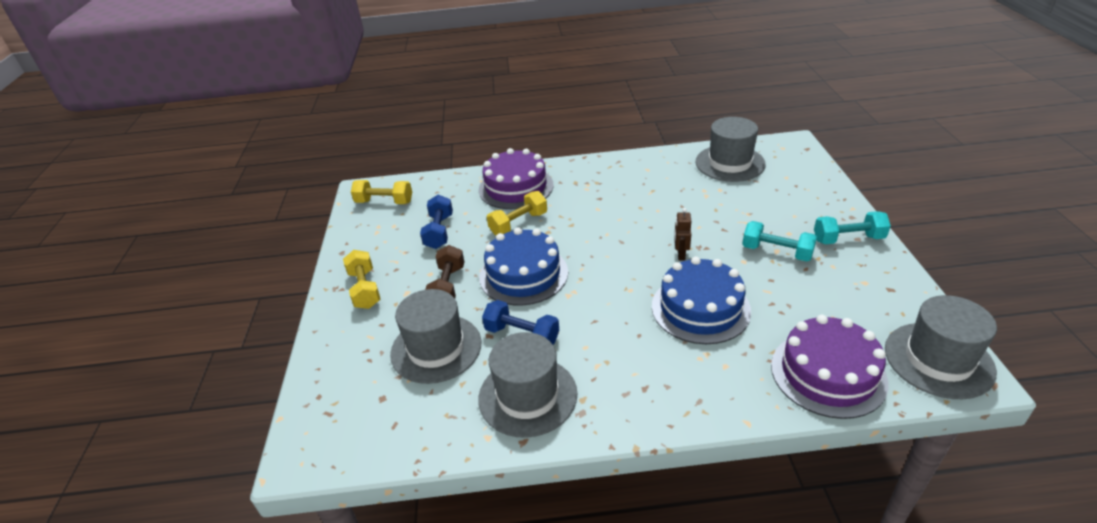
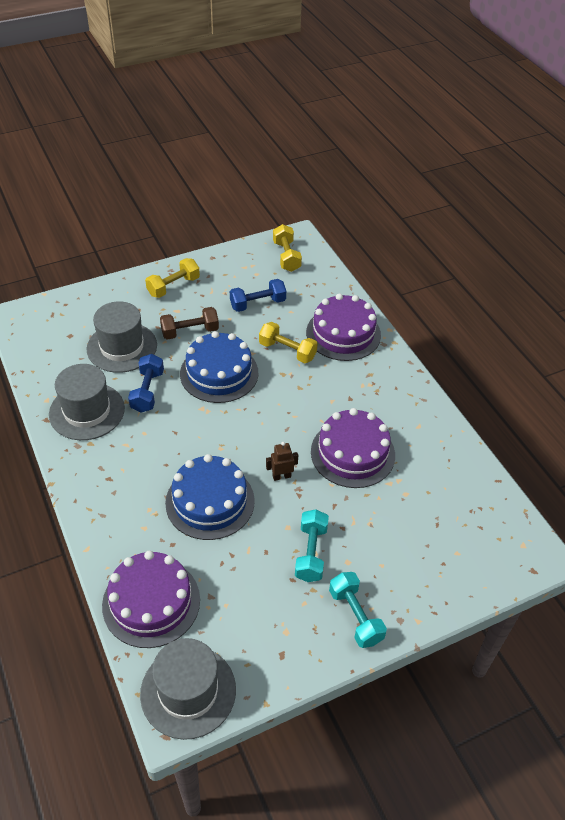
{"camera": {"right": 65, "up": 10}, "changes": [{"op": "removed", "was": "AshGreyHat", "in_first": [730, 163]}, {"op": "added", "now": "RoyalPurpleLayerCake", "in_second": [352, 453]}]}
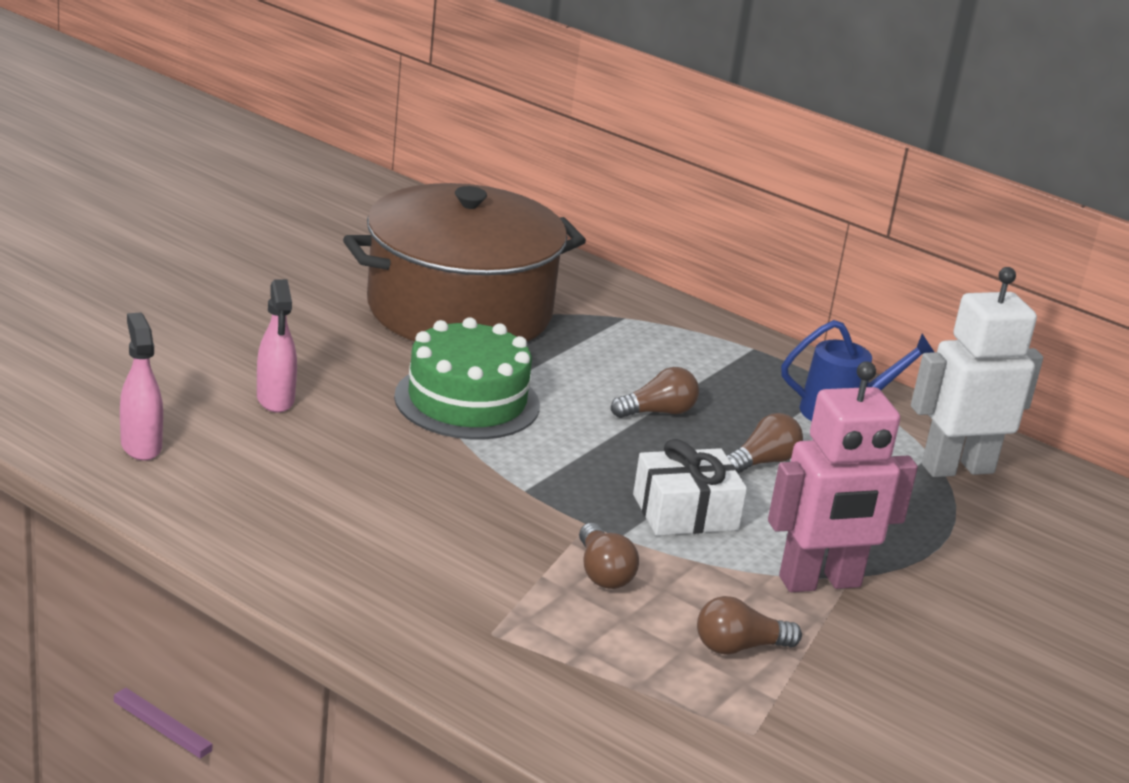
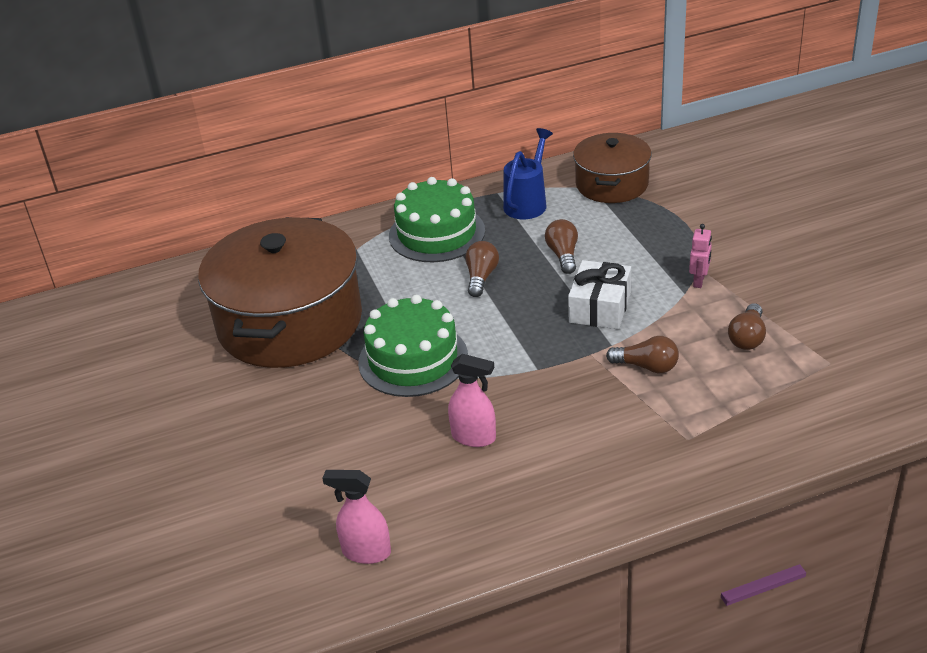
{"camera": {"right": -50, "up": 10}, "changes": [{"op": "moved", "was": "RosySprayer", "in_first": [275, 400], "in_second": [474, 437]}, {"op": "resized", "was": "RosyToyRobot", "in_first": [820, 582], "in_second": [699, 281], "ratio": 0.43}, {"op": "replaced", "was": "SnowWhiteToyRobot", "now": "BrownCookingPot", "in_first": [957, 468], "in_second": [612, 184]}, {"op": "added", "now": "EmeraldLayerCake", "in_second": [437, 233]}]}
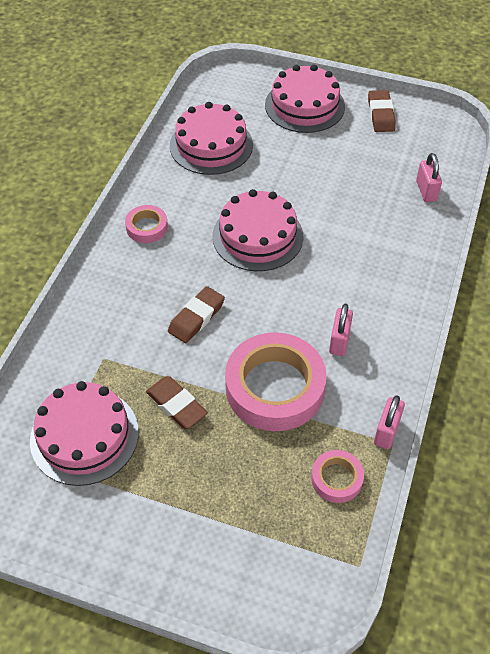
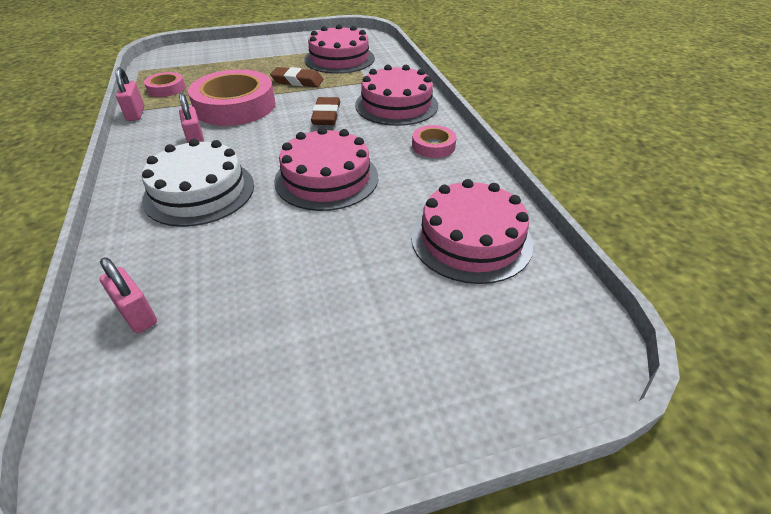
{"camera": {"right": 145, "up": -10}, "changes": [{"op": "moved", "was": "RosyLayerCake", "in_first": [304, 105], "in_second": [396, 105]}, {"op": "removed", "was": "BrownEraser", "in_first": [381, 114]}, {"op": "added", "now": "SnowWhiteLayerCake", "in_second": [199, 191]}]}
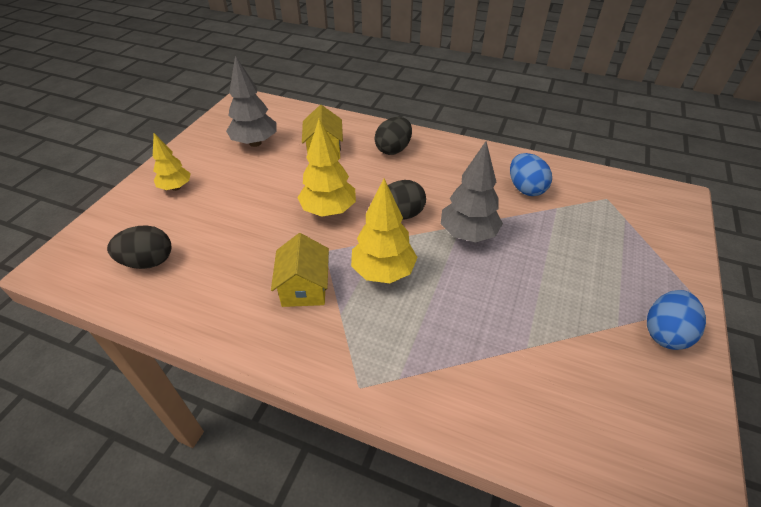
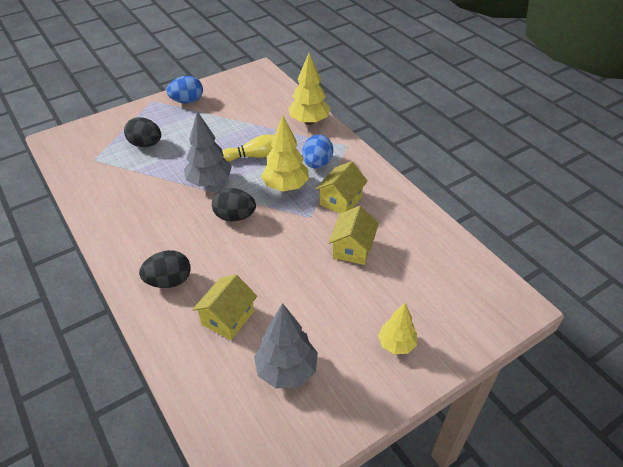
{"camera": {"right": -145, "up": 0}, "changes": [{"op": "moved", "was": "BlackToyEgg", "in_first": [148, 262], "in_second": [146, 144]}, {"op": "moved", "was": "YellowFirTree", "in_first": [329, 210], "in_second": [309, 121]}, {"op": "moved", "was": "CobaltToyEgg", "in_first": [525, 188], "in_second": [317, 163]}, {"op": "added", "now": "YellowBowlingPin", "in_second": [256, 156]}, {"op": "added", "now": "YellowHouse", "in_second": [352, 248]}]}
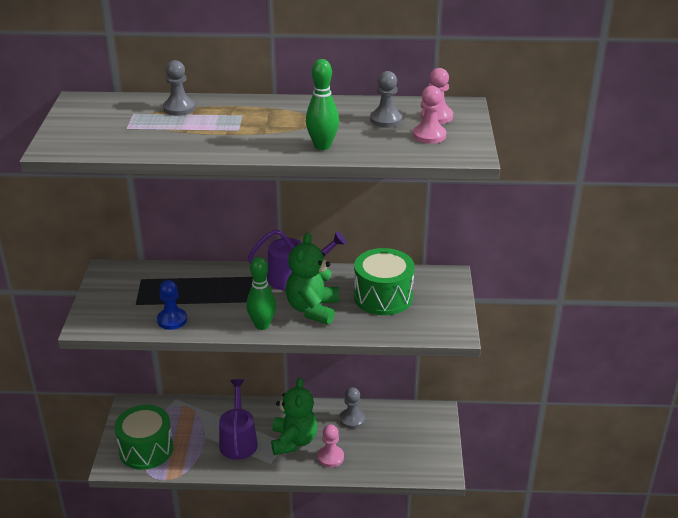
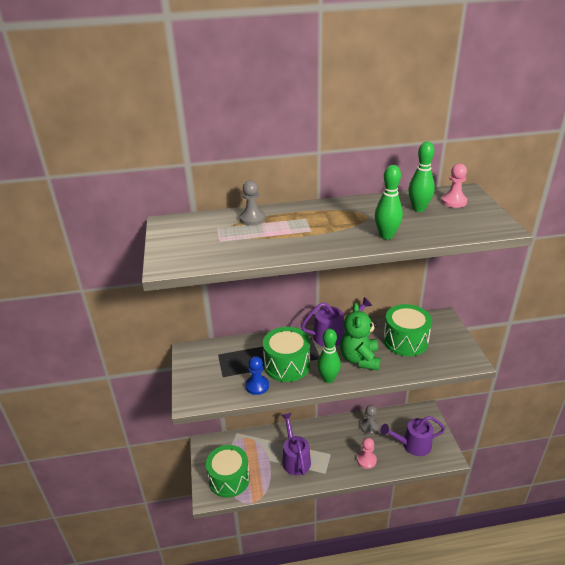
{"camera": {"right": -10, "up": 0}, "changes": [{"op": "removed", "was": "EmeraldStuffedBear", "in_first": [293, 441]}, {"op": "replaced", "was": "AshGreyChessPawn", "now": "EmeraldBowlingPin", "in_first": [386, 120], "in_second": [418, 209]}, {"op": "removed", "was": "RosyChessPawn", "in_first": [429, 135]}, {"op": "added", "now": "EmeraldSnareDrum", "in_second": [287, 365]}, {"op": "added", "now": "RoyalPurpleSprinklingCan", "in_second": [412, 445]}]}
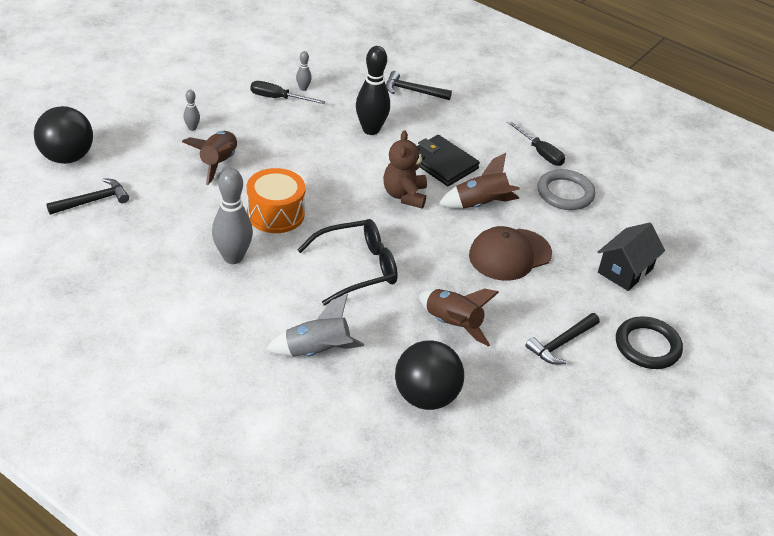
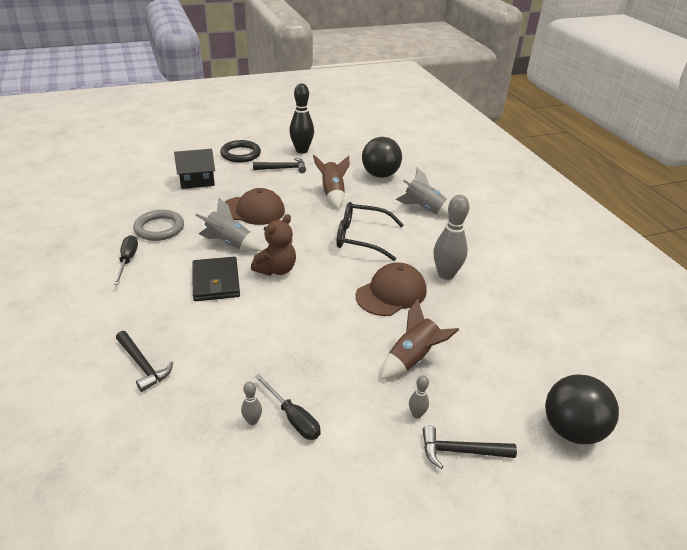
{"camera": {"right": -145, "up": -5}, "changes": [{"op": "moved", "was": "BlackCarpenter'sHammer", "in_first": [93, 201], "in_second": [461, 451]}, {"op": "replaced", "was": "BrightOrangeSnareDrum", "now": "BrownCap", "in_first": [275, 214], "in_second": [391, 293]}, {"op": "moved", "was": "BlackBowlingPin", "in_first": [371, 130], "in_second": [301, 150]}, {"op": "recoloured", "was": "BrownSpaceship", "now": "AshGreySpaceship", "in_first": [480, 205], "in_second": [229, 243]}]}
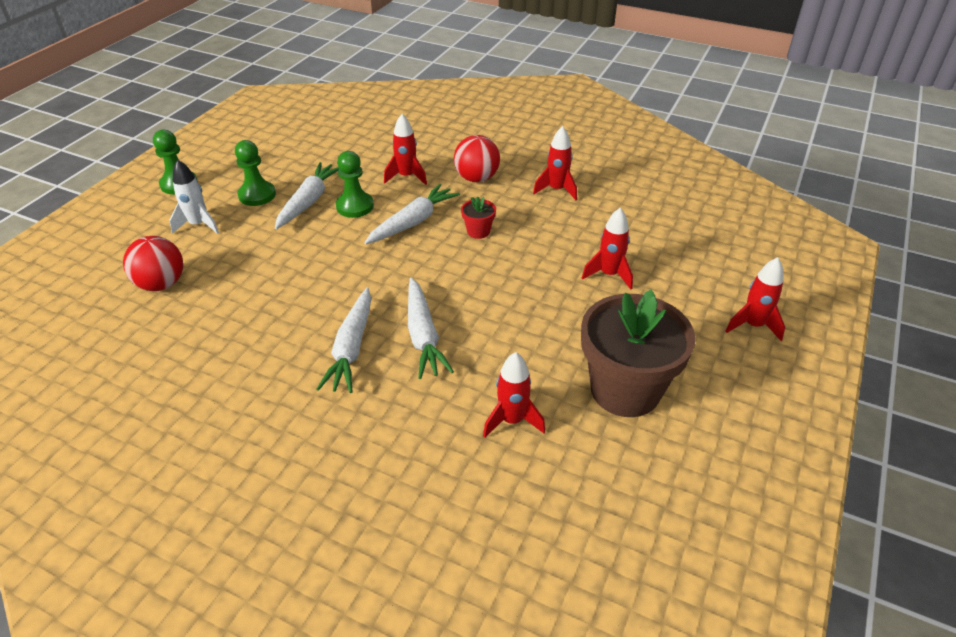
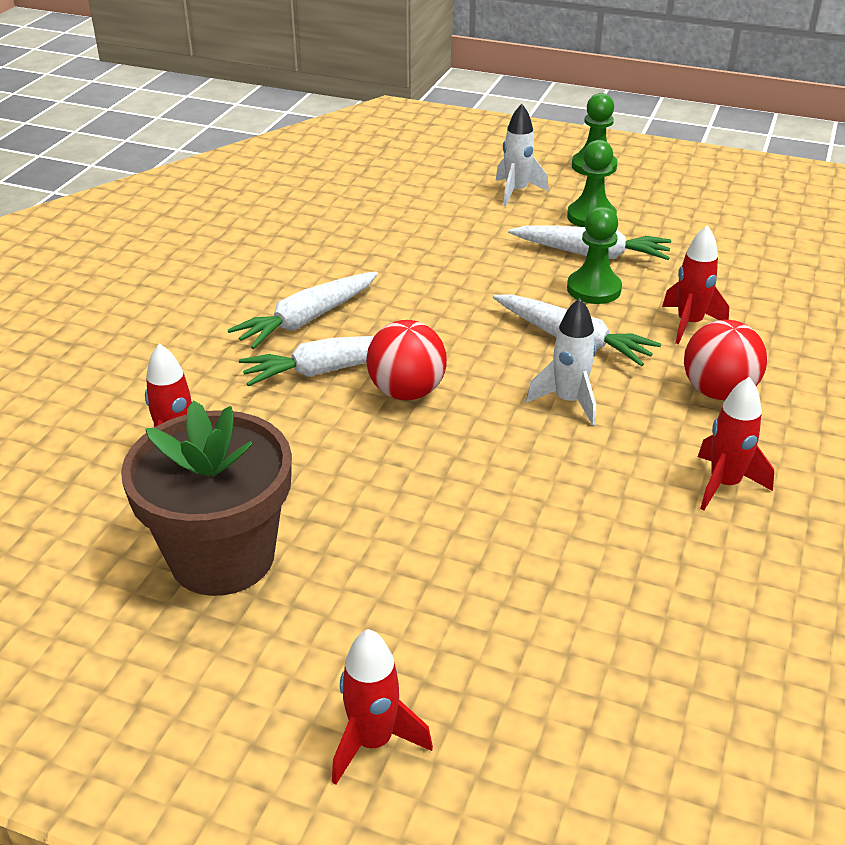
{"camera": {"right": 85, "up": -5}, "changes": [{"op": "moved", "was": "CrimsonSphere", "in_first": [161, 284], "in_second": [407, 392]}, {"op": "turned", "was": "SnowWhiteToyCarrot", "in_first": [351, 348], "in_second": [307, 320], "clockwise": -45}, {"op": "replaced", "was": "CrimsonPottedPlant", "now": "SnowWhiteSpaceship", "in_first": [478, 231], "in_second": [568, 401]}, {"op": "removed", "was": "CrimsonSpaceship", "in_first": [609, 274]}]}
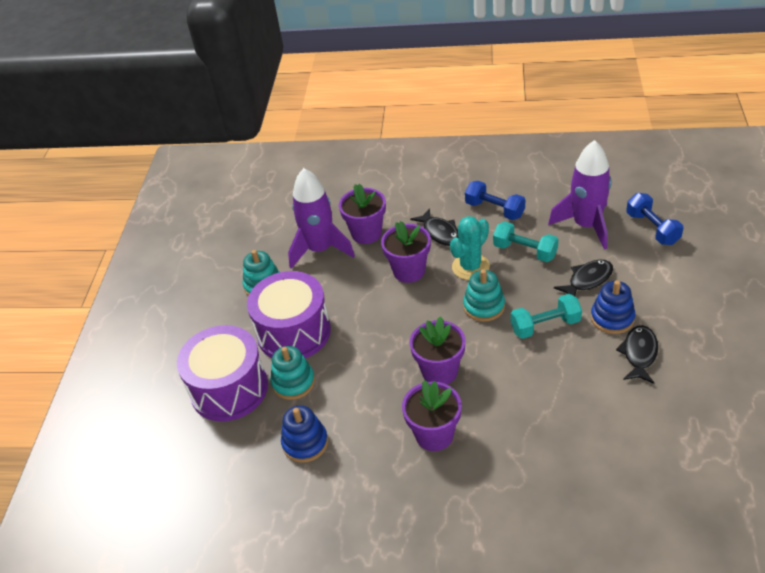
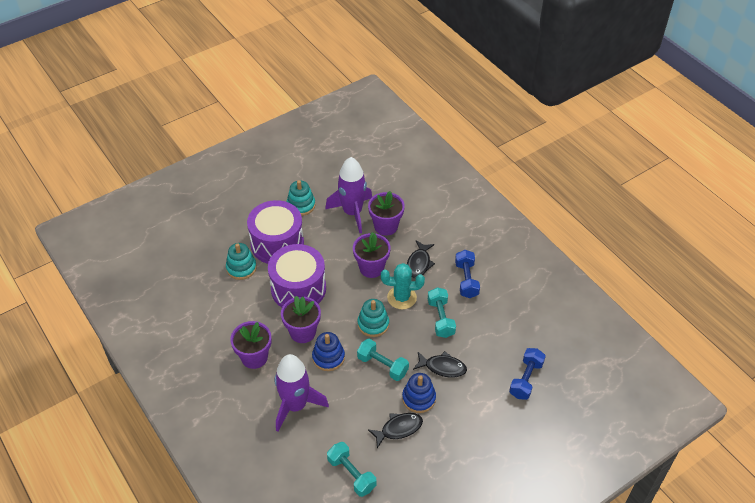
{"camera": {"right": 45, "up": 5}, "changes": [{"op": "moved", "was": "RoyalPurpleSnareDrum", "in_first": [229, 389], "in_second": [298, 288]}, {"op": "moved", "was": "CobaltStackingToy", "in_first": [305, 443], "in_second": [328, 357]}, {"op": "moved", "was": "RoyalPurpleSpaceship", "in_first": [586, 225], "in_second": [295, 405]}, {"op": "added", "now": "AquaHandWeight", "in_second": [351, 474]}]}
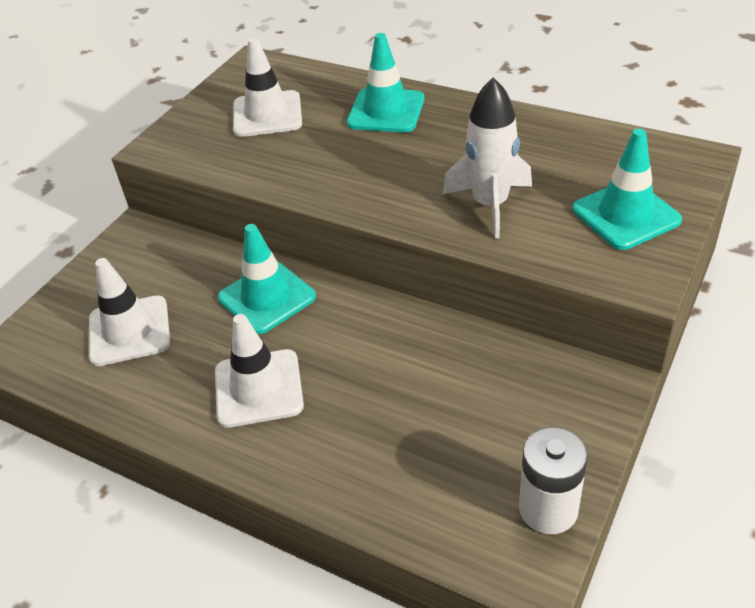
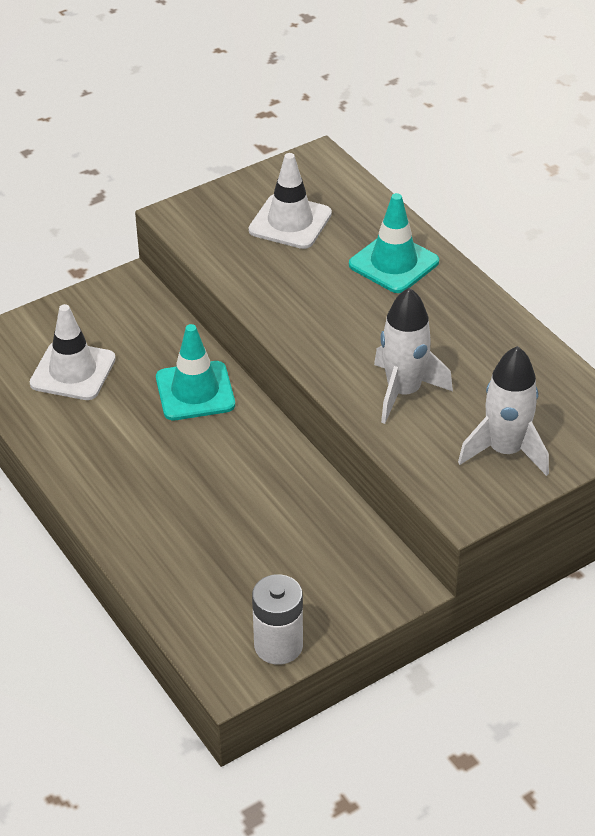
{"camera": {"right": 25, "up": 0}, "changes": [{"op": "removed", "was": "SnowWhiteRoadCone", "in_first": [258, 388]}, {"op": "replaced", "was": "AquaRoadCone", "now": "SnowWhiteSpaceship", "in_first": [625, 215], "in_second": [505, 451]}]}
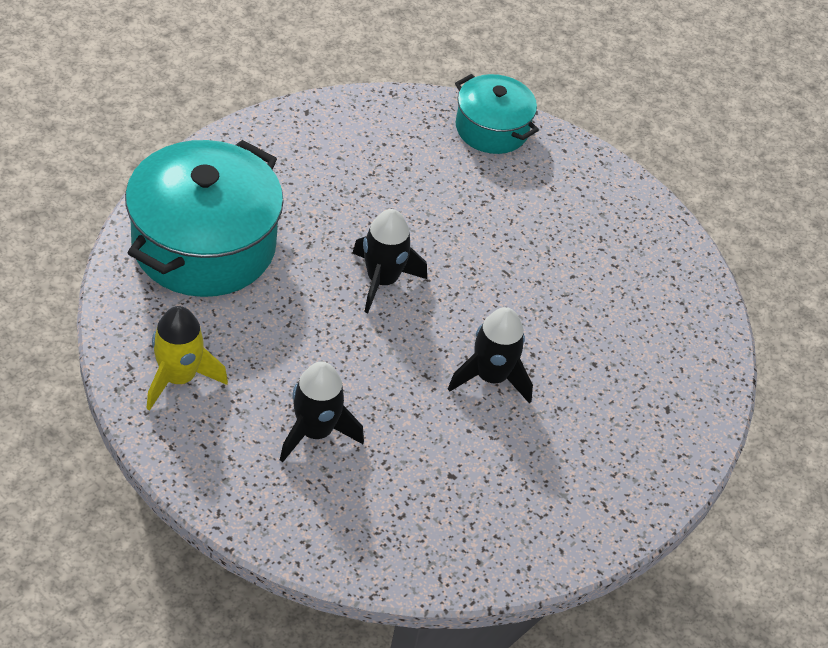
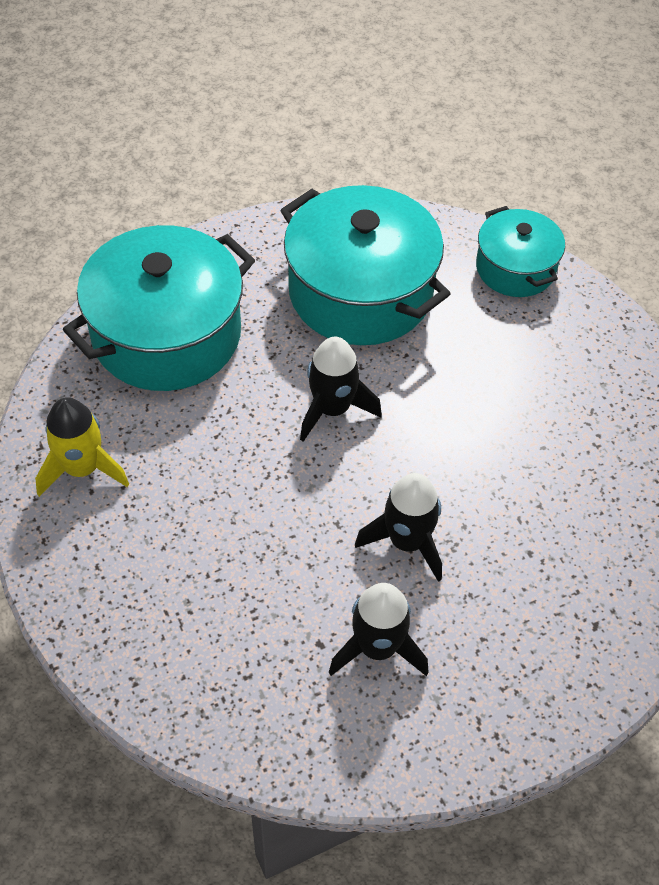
{"camera": {"right": 25, "up": 5}, "changes": [{"op": "moved", "was": "BlackSpaceship", "in_first": [315, 432], "in_second": [377, 648]}, {"op": "added", "now": "AquaCookingPot", "in_second": [360, 292]}]}
